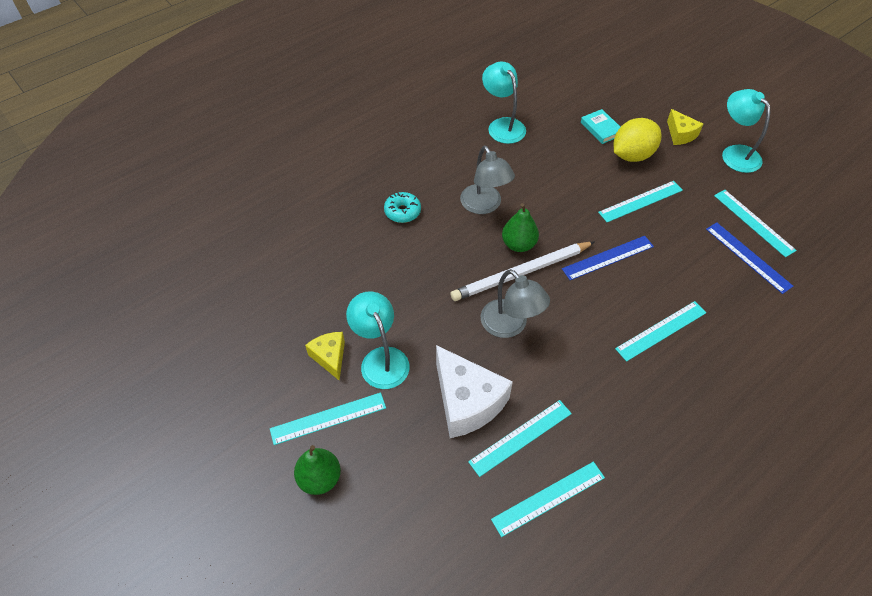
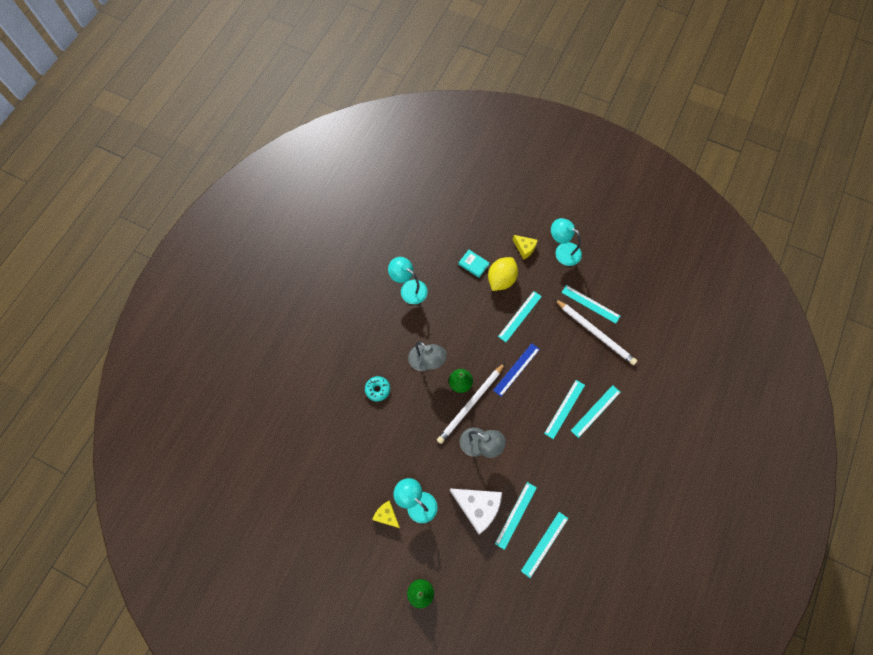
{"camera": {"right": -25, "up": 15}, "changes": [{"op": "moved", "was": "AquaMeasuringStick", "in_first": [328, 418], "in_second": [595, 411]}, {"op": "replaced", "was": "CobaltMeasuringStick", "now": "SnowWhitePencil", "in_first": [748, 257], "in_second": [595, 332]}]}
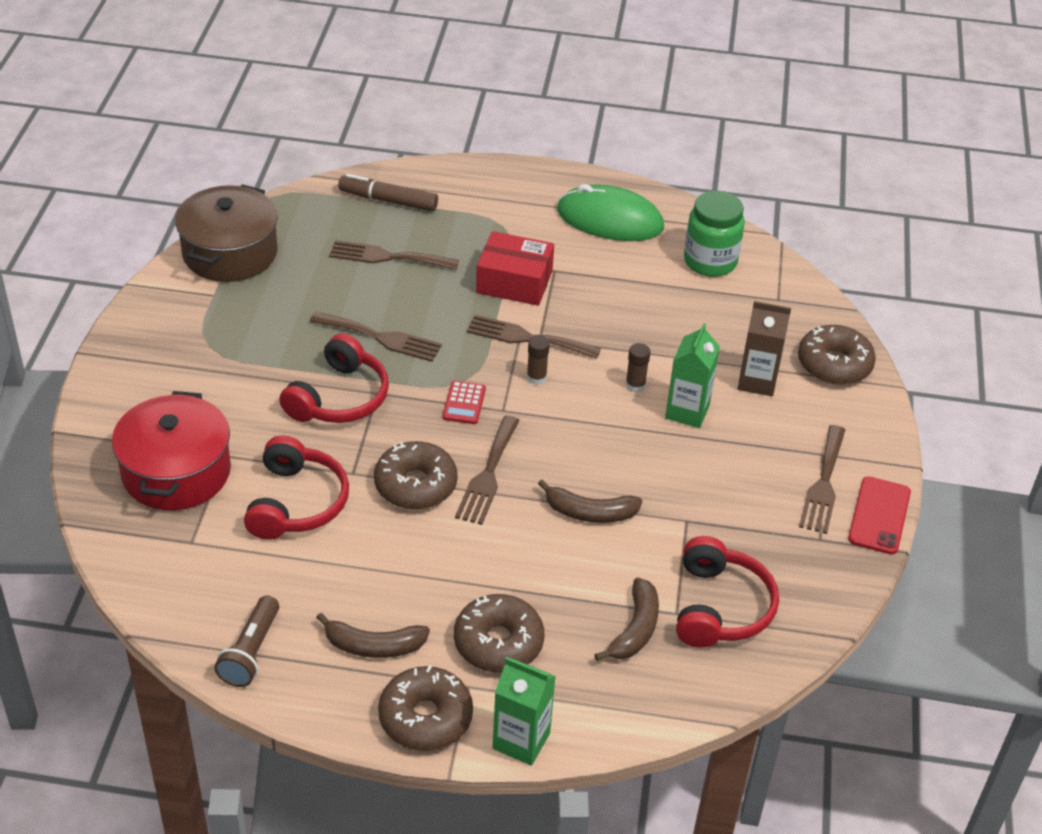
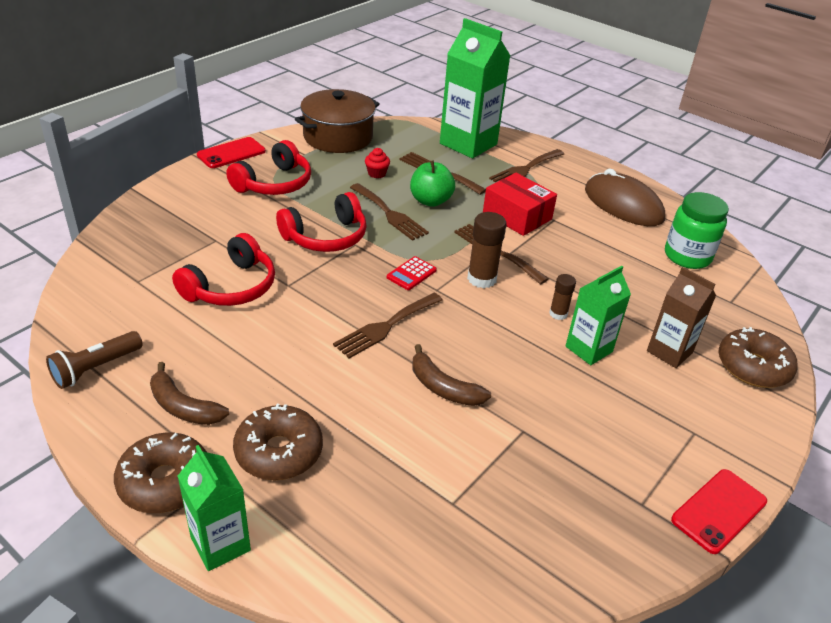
{"camera": {"right": 30, "up": -5}, "changes": [{"op": "removed", "was": "CrimsonCookingPot", "in_first": [176, 472]}, {"op": "replaced", "was": "BrownMarker", "now": "EmeraldMilkCarton", "in_first": [388, 200], "in_second": [468, 144]}, {"op": "removed", "was": "BrownDoughnut", "in_first": [415, 485]}, {"op": "resized", "was": "BrownStickOfGlue", "in_first": [536, 377], "in_second": [481, 279], "ratio": 1.68}, {"op": "recoloured", "was": "EmeraldMouse", "now": "BrownMouse", "in_first": [610, 219], "in_second": [623, 204]}, {"op": "removed", "was": "BrownBanana", "in_first": [635, 629]}, {"op": "moved", "was": "CrimsonHeadset", "in_first": [720, 607], "in_second": [274, 183]}, {"op": "moved", "was": "BrownTableFork", "in_first": [823, 484], "in_second": [525, 169]}, {"op": "added", "now": "CrimsonSmartphone", "in_second": [231, 153]}, {"op": "added", "now": "CrimsonCupcake", "in_second": [377, 173]}, {"op": "added", "now": "EmeraldToyApple", "in_second": [430, 201]}]}
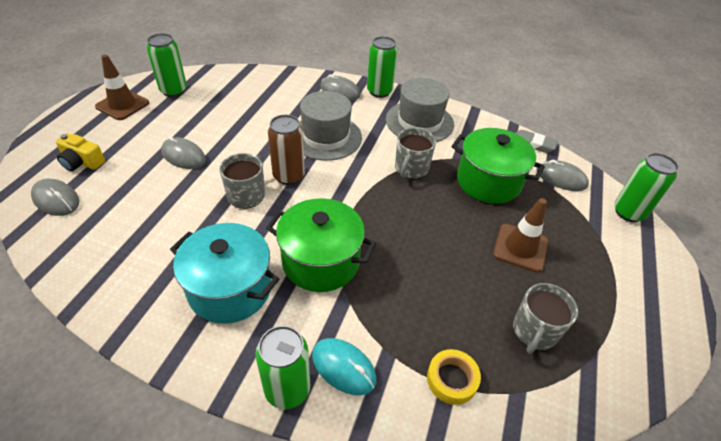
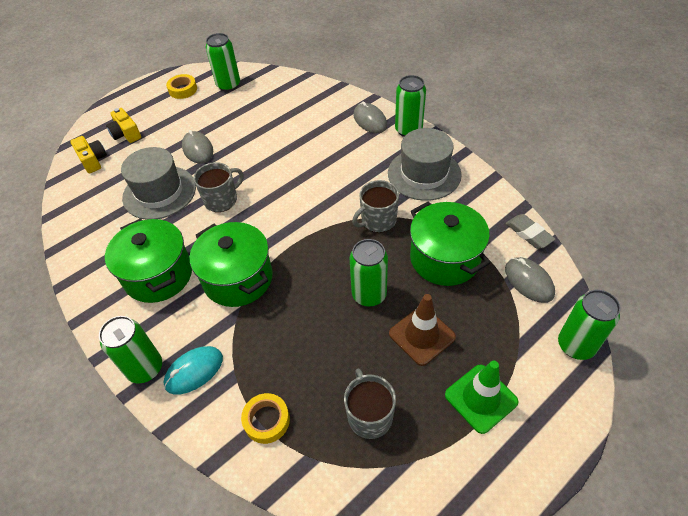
{"camera": {"right": 35, "up": 5}, "changes": [{"op": "replaced", "was": "AshGreyMouse", "now": "YellowCamera", "in_first": [56, 199], "in_second": [93, 160]}, {"op": "replaced", "was": "BrownRoadCone", "now": "YellowTape", "in_first": [122, 105], "in_second": [183, 90]}, {"op": "recoloured", "was": "AquaCookingPot", "now": "EmeraldCookingPot", "in_first": [230, 289], "in_second": [158, 275]}, {"op": "removed", "was": "BrownCan", "in_first": [288, 176]}, {"op": "moved", "was": "AshGreyHat", "in_first": [326, 137], "in_second": [159, 192]}, {"op": "turned", "was": "AquaMouse", "in_first": [343, 367], "in_second": [194, 371], "clockwise": 75}, {"op": "turned", "was": "AshGreyCoffeeMug", "in_first": [534, 331], "in_second": [369, 415], "clockwise": 105}, {"op": "added", "now": "EmeraldCan", "in_second": [369, 295]}, {"op": "added", "now": "EmeraldRoadCone", "in_second": [481, 398]}]}
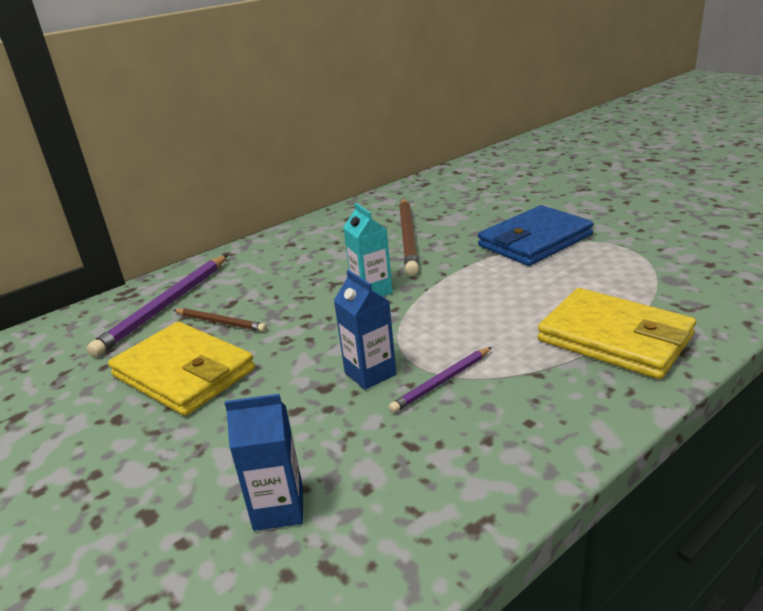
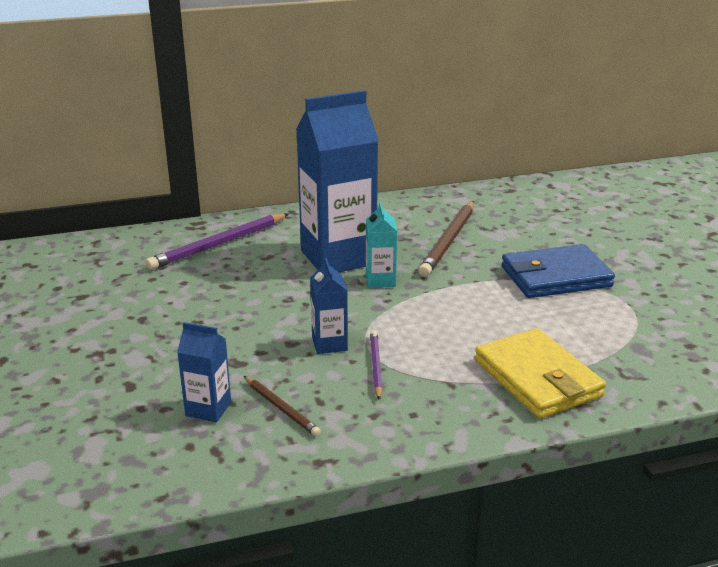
{"camera": {"right": 20, "up": 0}, "changes": [{"op": "removed", "was": "YellowWallet", "in_first": [184, 373]}, {"op": "moved", "was": "BrownPencil", "in_first": [220, 322], "in_second": [281, 408]}, {"op": "turned", "was": "RoyalPurplePencil", "in_first": [442, 382], "in_second": [376, 366], "clockwise": 105}, {"op": "added", "now": "CobaltMilkCarton", "in_second": [338, 257]}]}
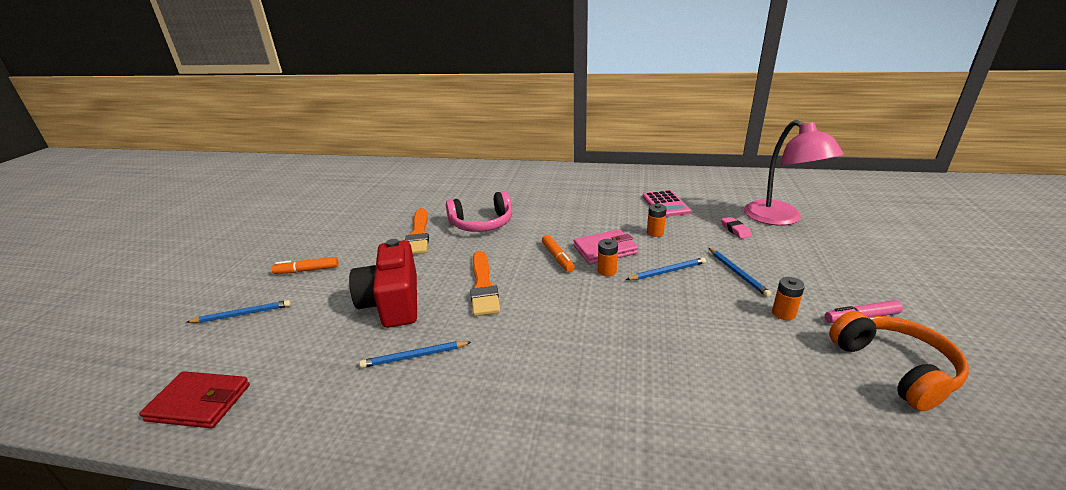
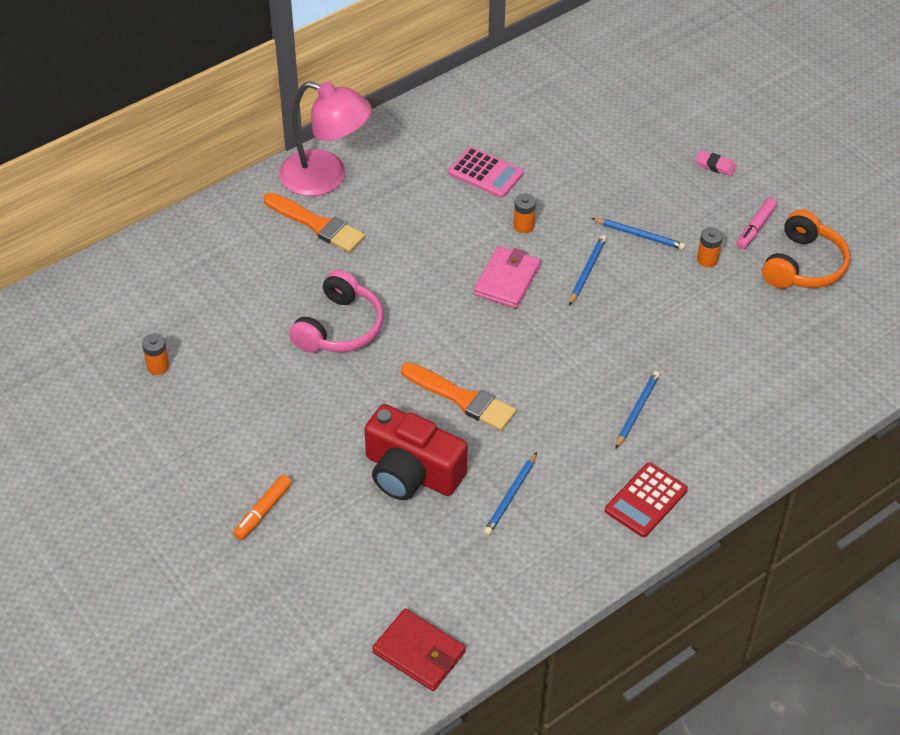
{"camera": {"right": -50, "up": 20}, "changes": [{"op": "turned", "was": "CrimsonWallet", "in_first": [199, 403], "in_second": [419, 652], "clockwise": 75}, {"op": "moved", "was": "CobaltPencil", "in_first": [242, 314], "in_second": [636, 410]}, {"op": "moved", "was": "BrightOrangePaintbrush", "in_first": [418, 234], "in_second": [317, 224]}, {"op": "removed", "was": "BrightOrangeMarker", "in_first": [557, 258]}, {"op": "moved", "was": "BrightOrangeBattery", "in_first": [607, 271], "in_second": [158, 366]}, {"op": "moved", "was": "RosyEraser", "in_first": [735, 230], "in_second": [715, 166]}, {"op": "moved", "was": "RosyDeskLamp", "in_first": [780, 218], "in_second": [326, 178]}, {"op": "turned", "was": "BrightOrangeHeadset", "in_first": [894, 368], "in_second": [803, 265], "clockwise": 90}, {"op": "added", "now": "CrimsonCalculator", "in_second": [646, 500]}]}
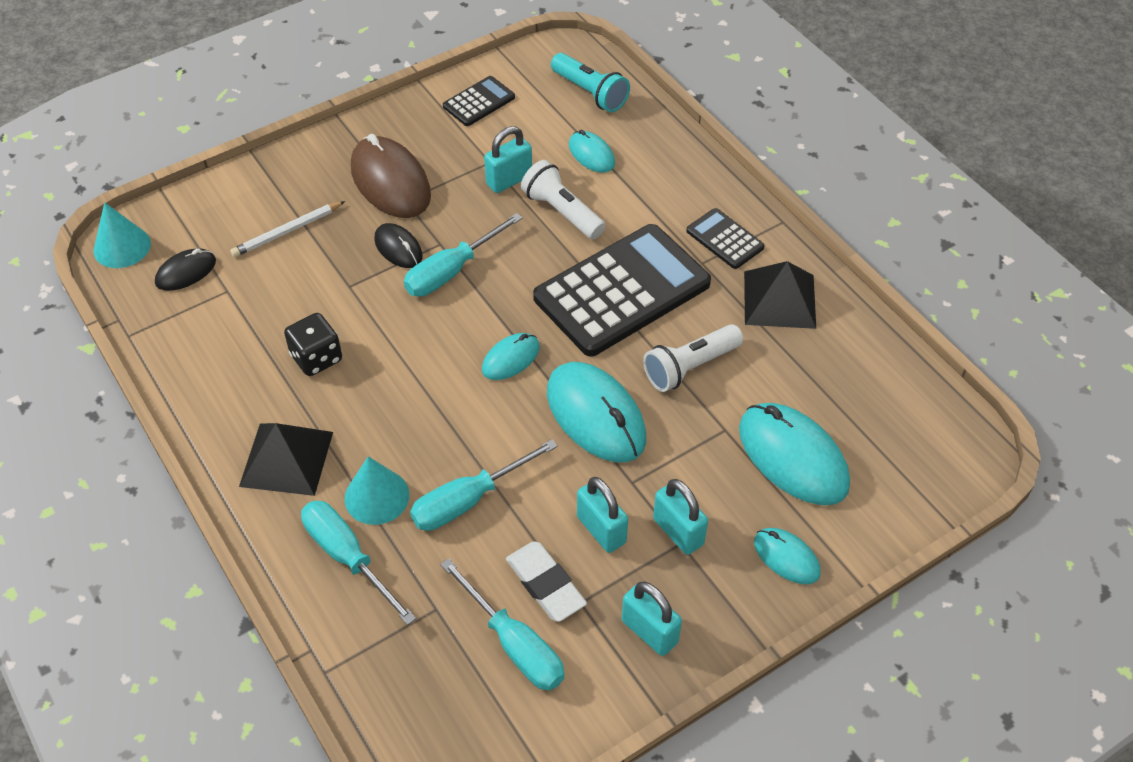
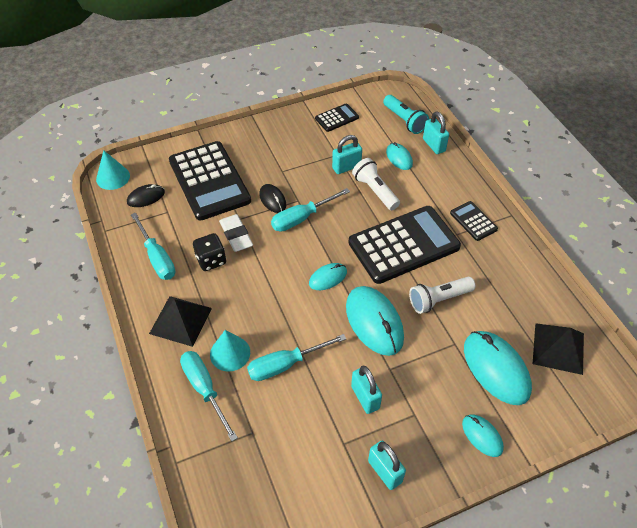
{"camera": {"right": 10, "up": 0}, "changes": [{"op": "replaced", "was": "SnowWhitePencil", "now": "BlackCalculator", "in_first": [287, 231], "in_second": [209, 181]}, {"op": "removed", "was": "BrownMouse", "in_first": [390, 182]}, {"op": "moved", "was": "AquaFlatScrewdriver", "in_first": [514, 644], "in_second": [157, 258]}, {"op": "moved", "was": "SnowWhiteEraser", "in_first": [545, 584], "in_second": [236, 235]}, {"op": "moved", "was": "AquaLock", "in_first": [678, 531], "in_second": [434, 145]}, {"op": "moved", "was": "BlackPyramidShape", "in_first": [779, 299], "in_second": [558, 348]}]}
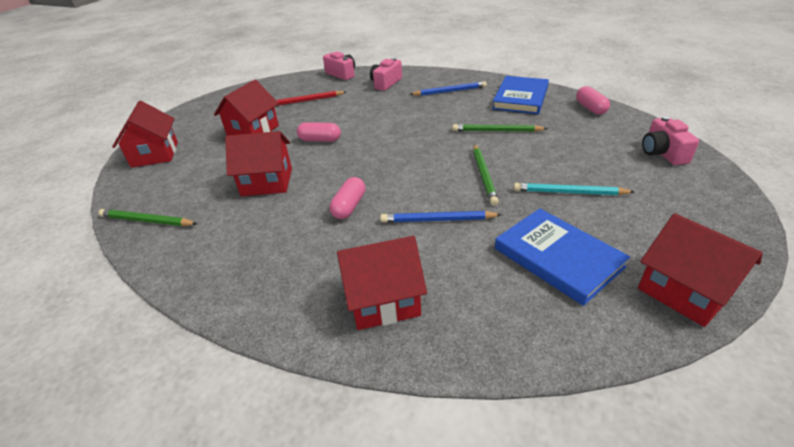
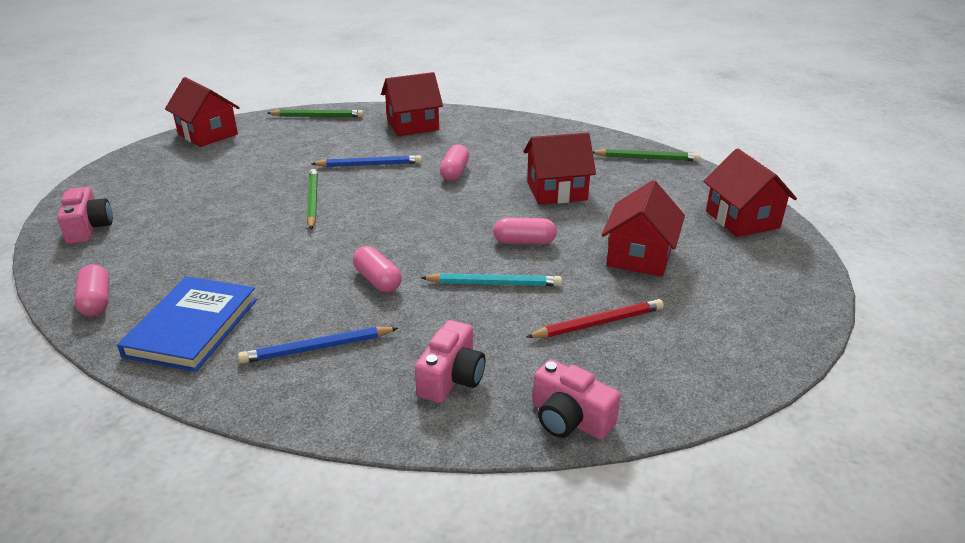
{"camera": {"right": 170, "up": -5}, "changes": [{"op": "moved", "was": "EmeraldPencil", "in_first": [497, 131], "in_second": [317, 116]}, {"op": "removed", "was": "CobaltHardback", "in_first": [557, 258]}, {"op": "moved", "was": "AquaPencil", "in_first": [569, 192], "in_second": [494, 283]}, {"op": "added", "now": "RosyPillShape", "in_second": [378, 280]}]}
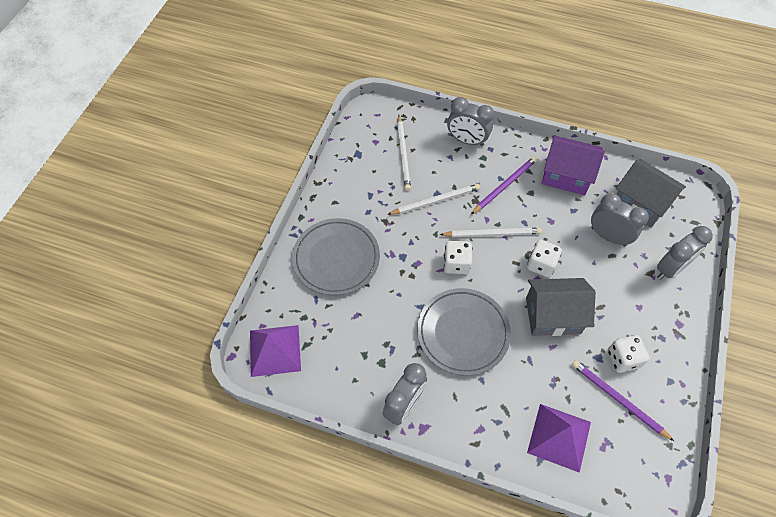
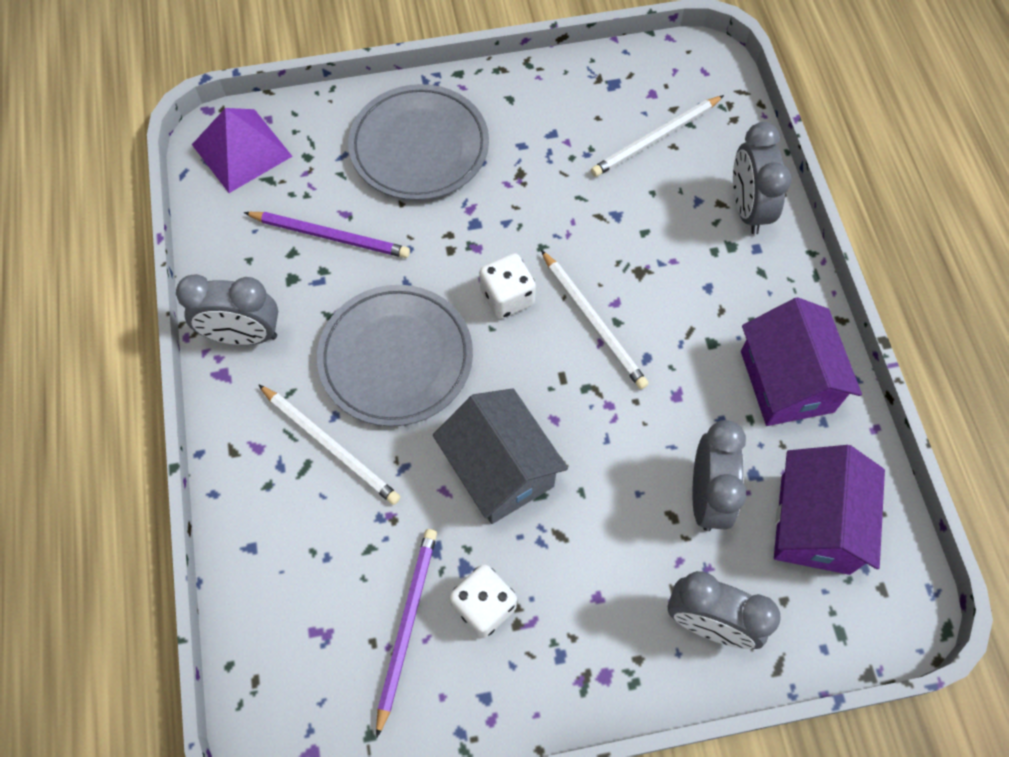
{"camera": {"right": 60, "up": 5}, "changes": [{"op": "moved", "was": "SnowWhitePencil", "in_first": [436, 201], "in_second": [330, 446]}, {"op": "moved", "was": "RoyalPurplePencil", "in_first": [504, 186], "in_second": [330, 236]}, {"op": "removed", "was": "SnowWhiteDice", "in_first": [541, 265]}, {"op": "removed", "was": "RoyalPurplePyramidShape", "in_first": [559, 437]}, {"op": "recoloured", "was": "AshGreyHouse", "now": "RoyalPurpleHouse", "in_first": [640, 203], "in_second": [815, 524]}]}
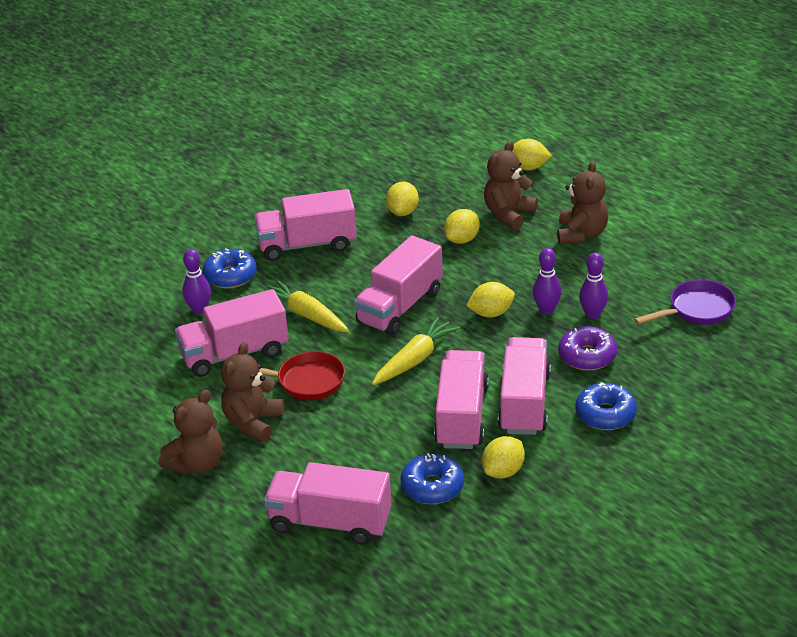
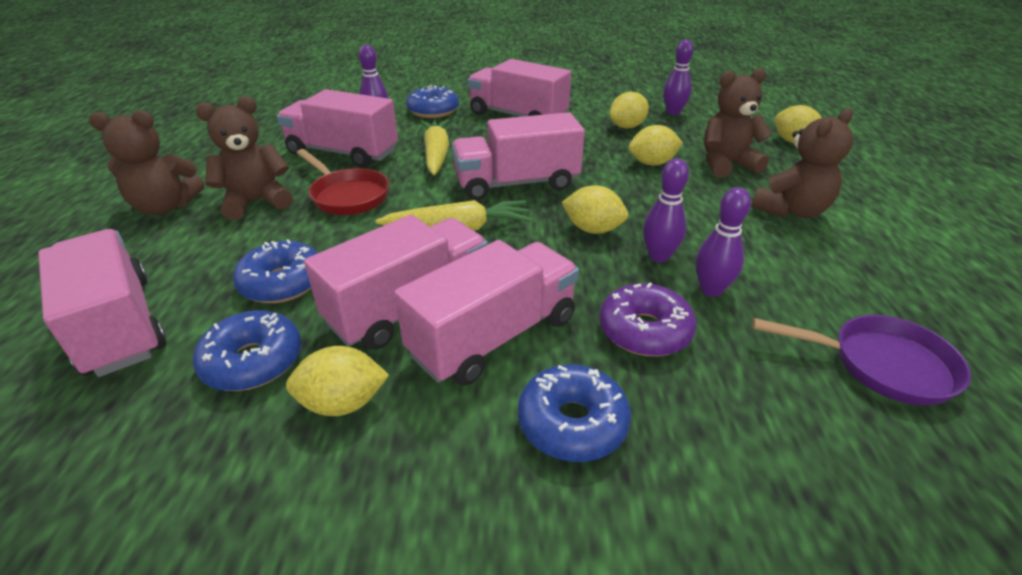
{"camera": {"right": 40, "up": 0}, "changes": [{"op": "added", "now": "CobaltDoughnut", "in_second": [282, 283]}, {"op": "added", "now": "RoyalPurpleBowlingPin", "in_second": [673, 112]}]}
